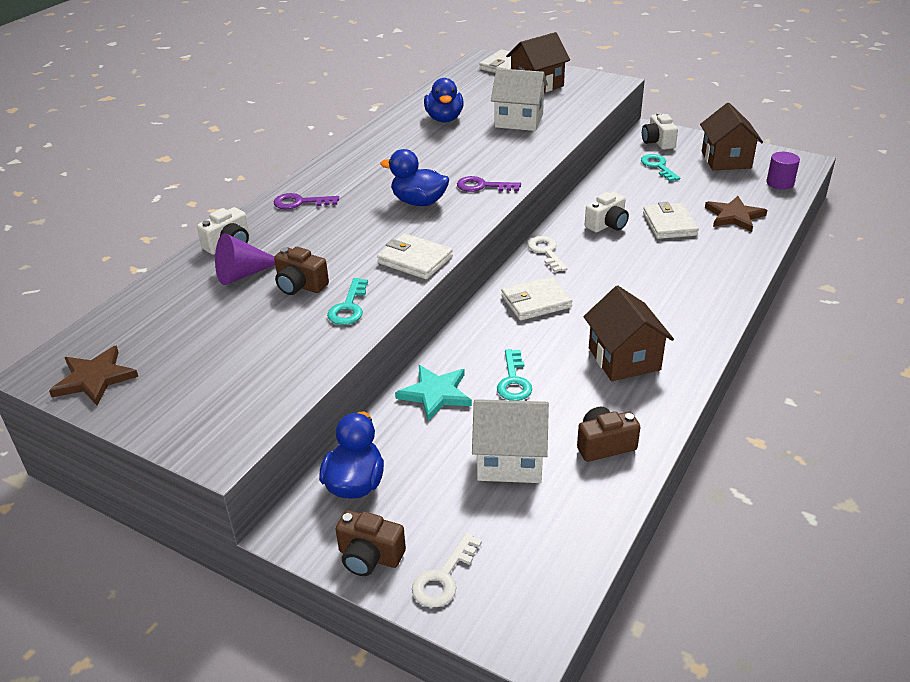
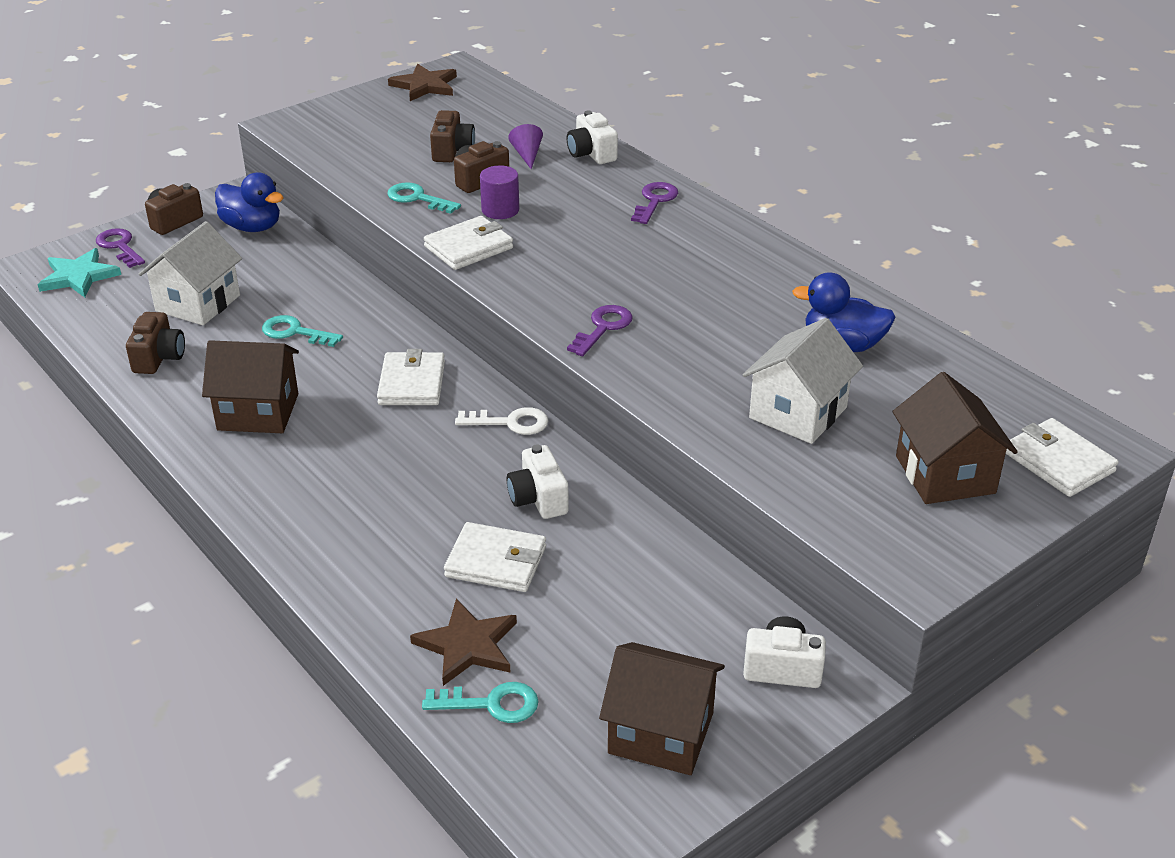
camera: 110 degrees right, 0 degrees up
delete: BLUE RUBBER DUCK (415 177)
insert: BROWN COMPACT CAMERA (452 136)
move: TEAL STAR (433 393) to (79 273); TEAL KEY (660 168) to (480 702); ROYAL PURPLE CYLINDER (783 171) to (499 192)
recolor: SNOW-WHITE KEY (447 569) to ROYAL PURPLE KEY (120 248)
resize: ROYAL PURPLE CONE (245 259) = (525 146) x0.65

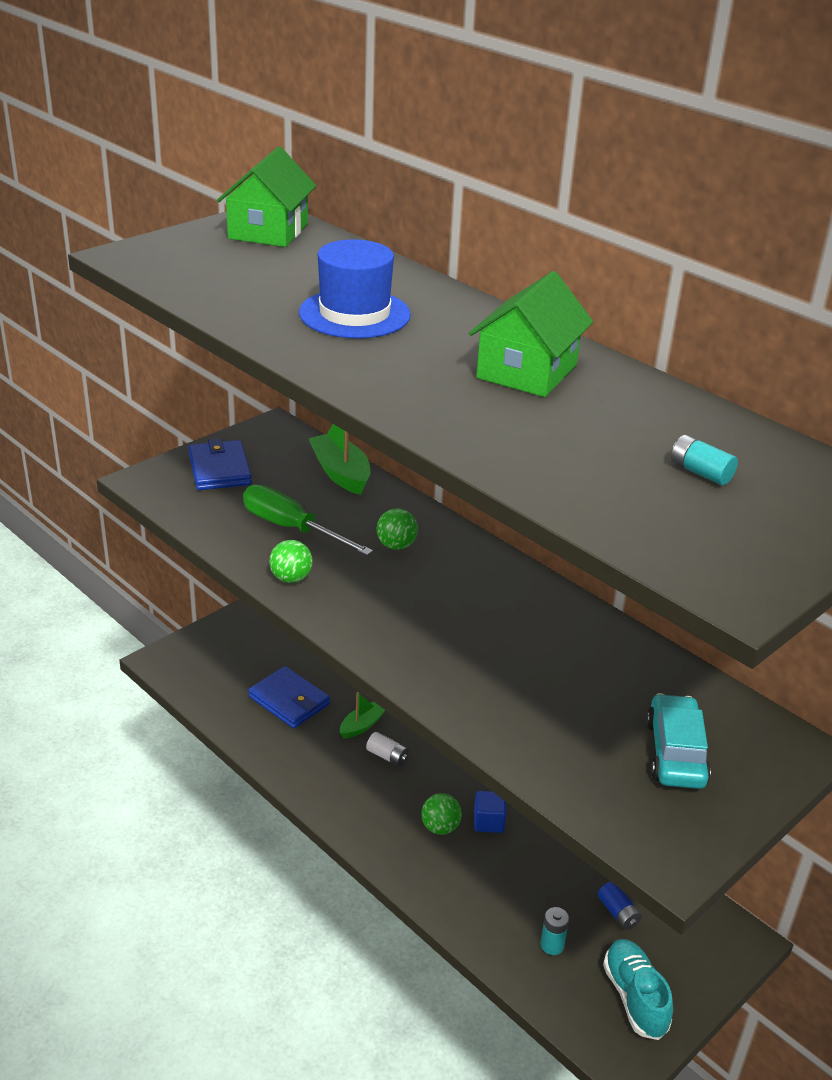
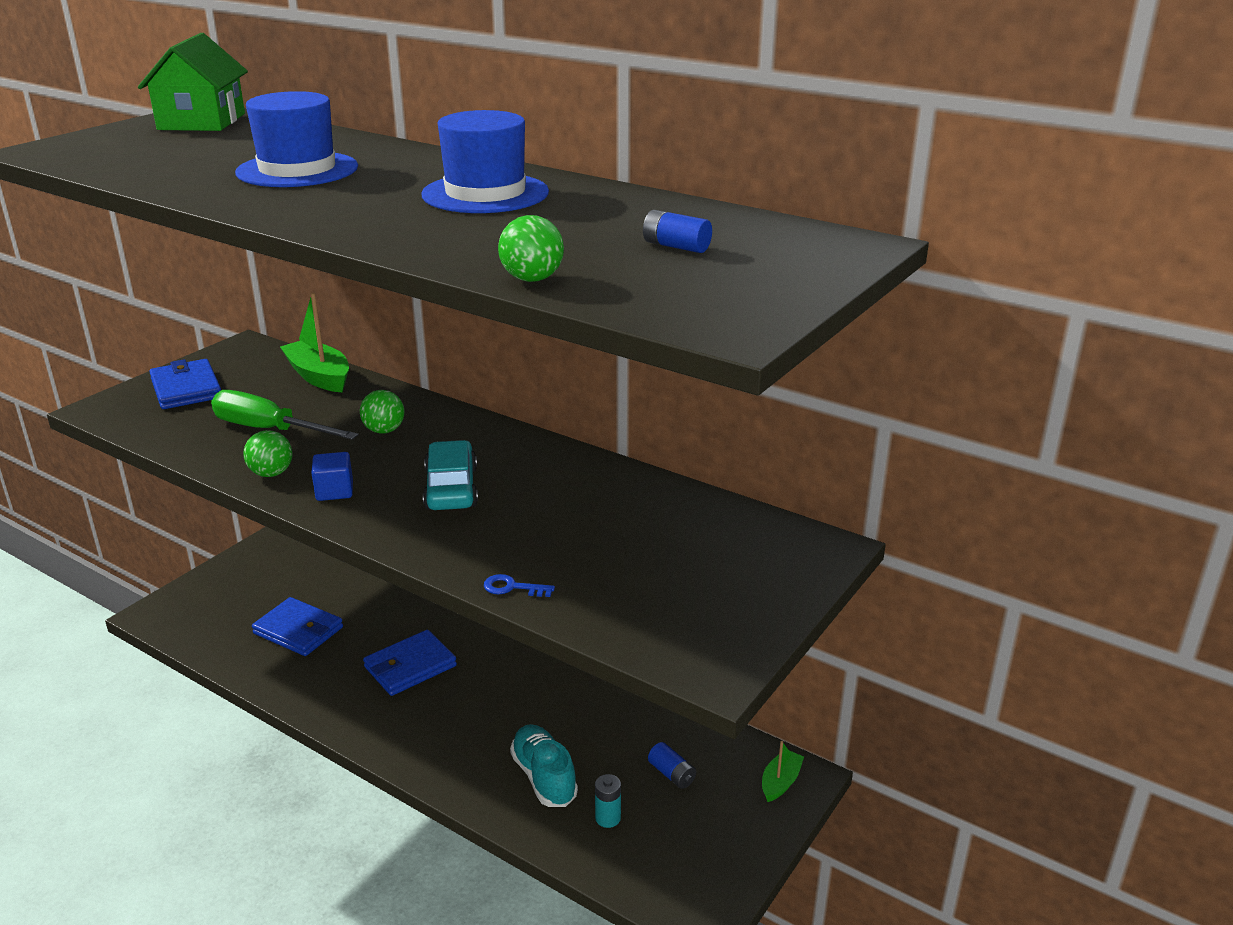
camera: 10 degrees left, 5 degrees down
insert: BLUE KEY (519 585)
move: GREEN TOY BOAT (362 715) to (783 771); GREEN SPHERE (441 814) to (531 248); BLUE SOLID CUBE (490 812) to (332 476); TEAL LACE-UP SHOE (638 989) to (544 765); TEAL CAR (678 741) to (450 475)
replace: SNOW-WHITE BATTERY (387 749) to BLUE CARD WALLET (410 663); GREEN COTTAGE (531 334) to BLUE TOP HAT (485 161)
recolor: TEAL BATTERY (704 460) to BLUE BATTERY (677 231)

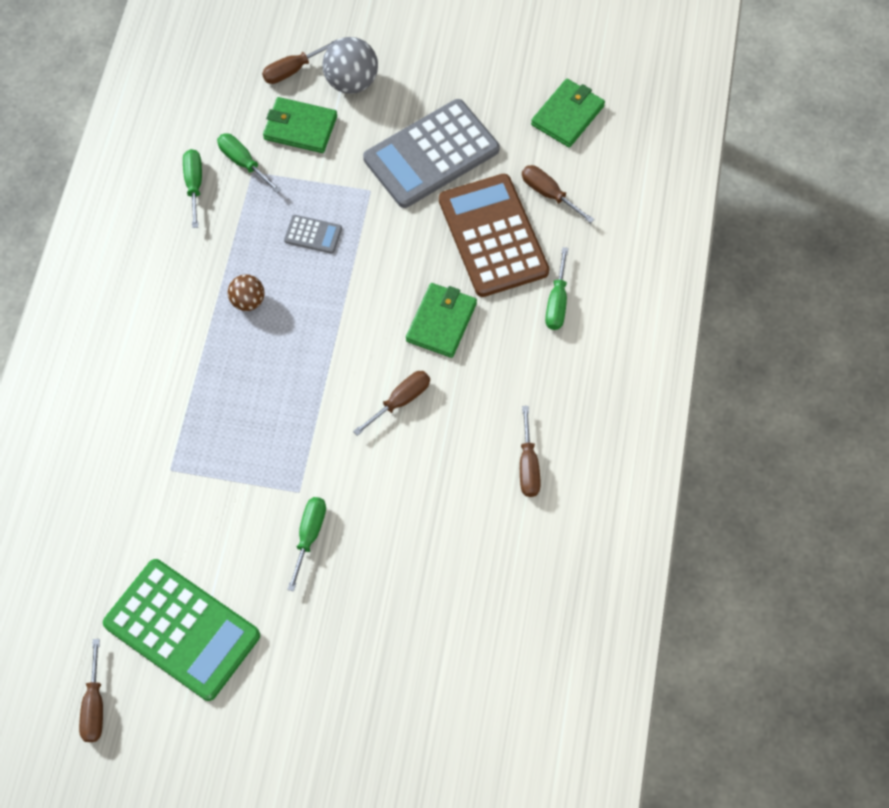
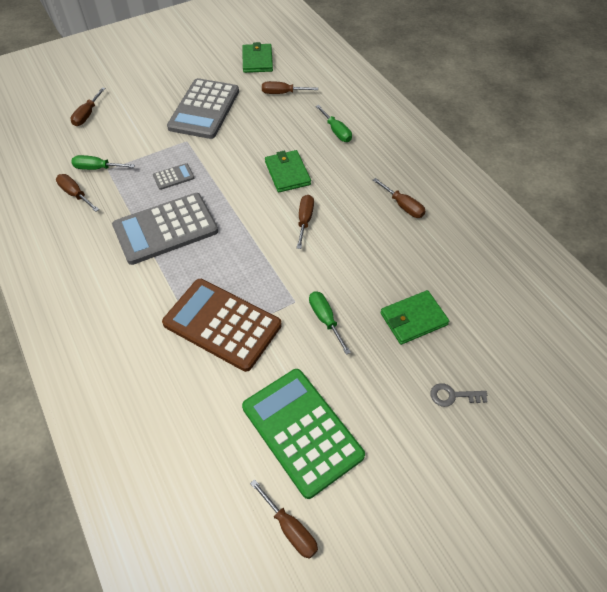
camera: 40 degrees left, 10 degrees down
delete: ASH-GREY SPHERE (350 65)
insert: ASH-GREY KEY (459 395)
move: GREEN CARD WALLET (300 125) to (414 317); BROWN CALCULATOR (494 235) to (222 325)
replace: BROWN SPHERE (246 292) to ASH-GREY CALCULATOR (165 229)
recolor: GREEN FLAT SCREWDRIVER (192 188) to BROWN FLAT SCREWDRIVER (77 193)
rotate: GREEN CALCULATOR (181 630) = (303 434) 120 degrees counterclockwise

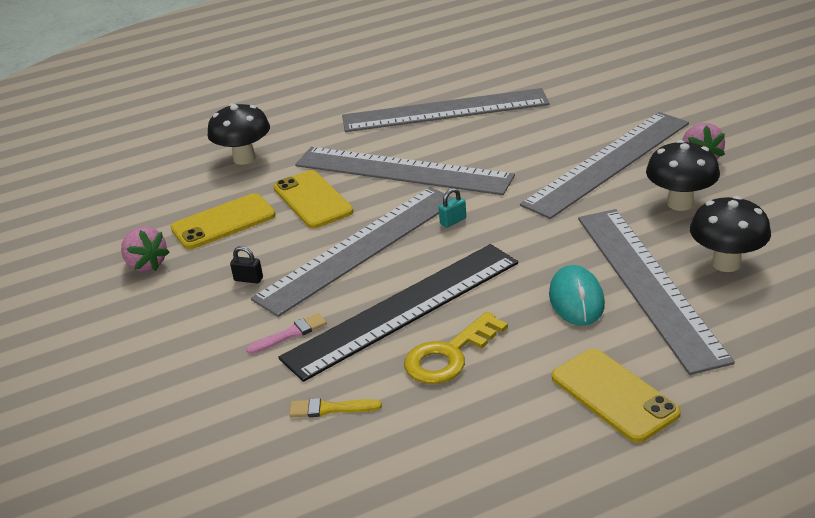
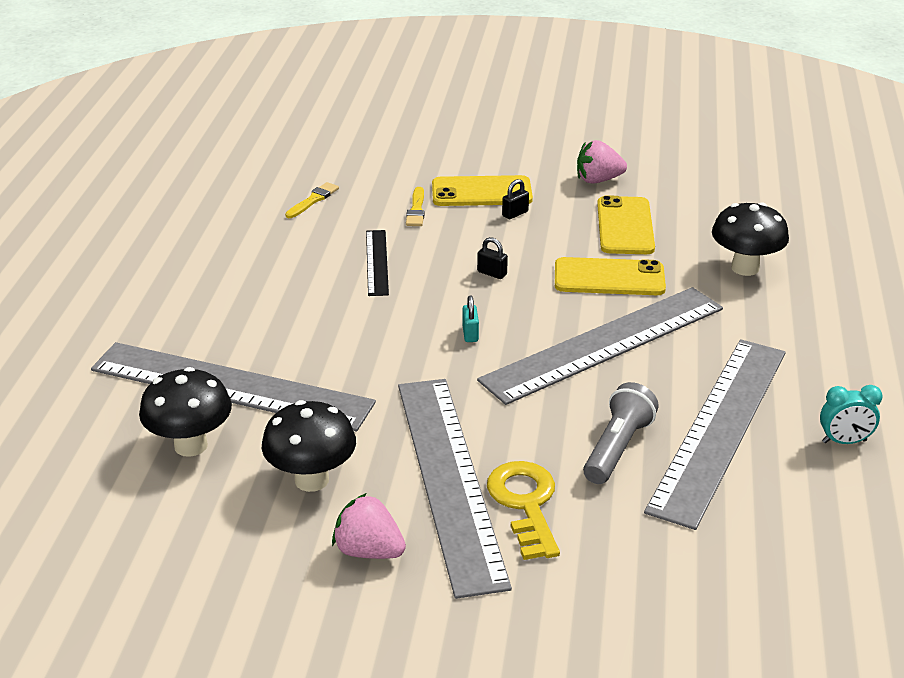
camera: 120 degrees right, 0 degrees up
delete: TEAL MOUSE (577 295)
insert: ASH-GREY TORCH (621 433); TEAL BEDSIDE CLOCK (851 414)
move: BRIGHT YELLOW KEY (456 348) to (523 510); BRIGHT YELLOW PHONE (616 396) to (482 190)
replace: ASH-GREY RULER (352 252) to JET-BLACK PADLOCK (492 258)
recolor: ROSY BRUSH (286 333) to BRIGHT YELLOW BRUSH (415 206)
resize: JET-BLACK RULER (398 313) = (377 263) x0.47

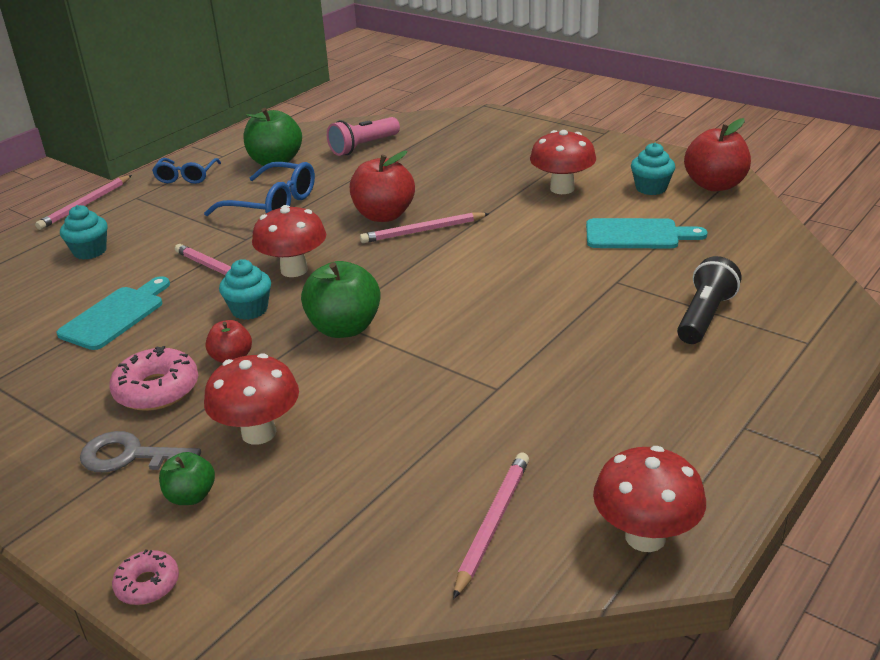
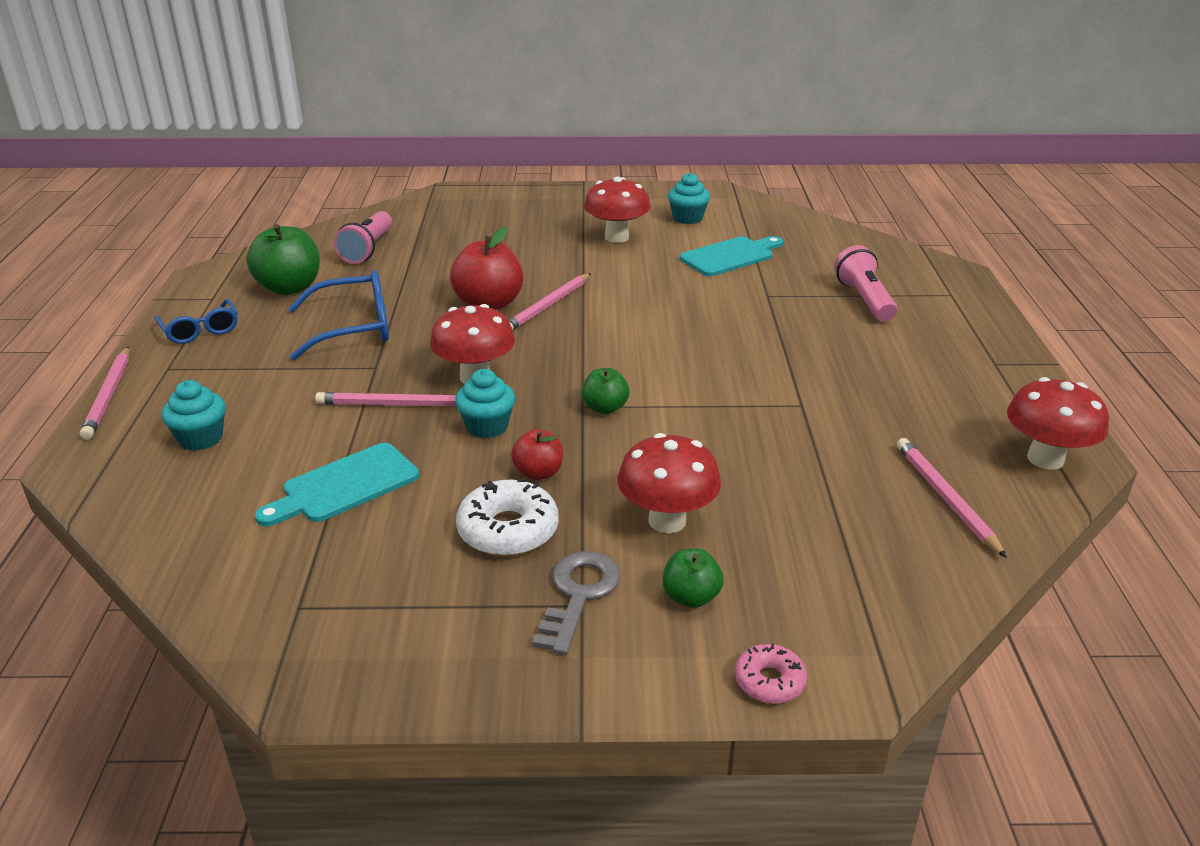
camera: 40 degrees left, 0 degrees up
delete: CRIMSON APPLE (717 154)
recolor: ROSY GLAZED DONUT (153 378) to SNOW-WHITE GLAZED DONUT (507 517); JET-BLACK TORCH (709 300) to ROSY TORCH (865 283)
rotate: TEAL BREAD BOARD (113 313) = (337 484) 120 degrees counterclockwise; ASH-GREY KEY (140 451) = (576 603) 135 degrees clockwise
resize: GREEN APPLE (341 299) = (605 391) x0.56

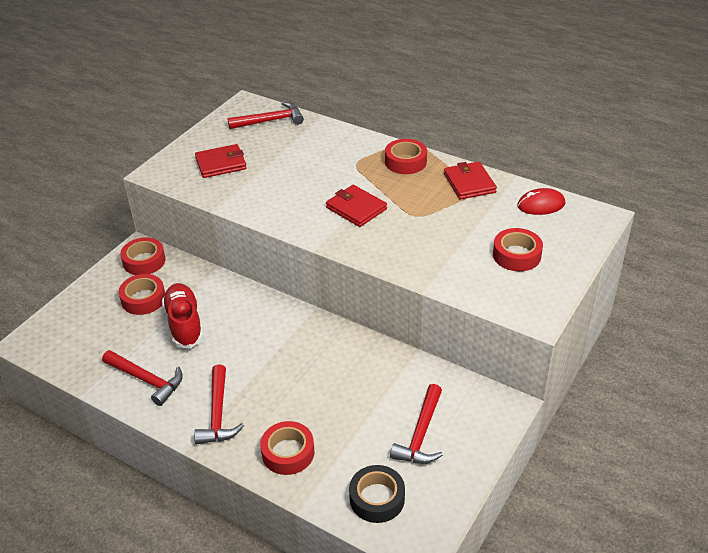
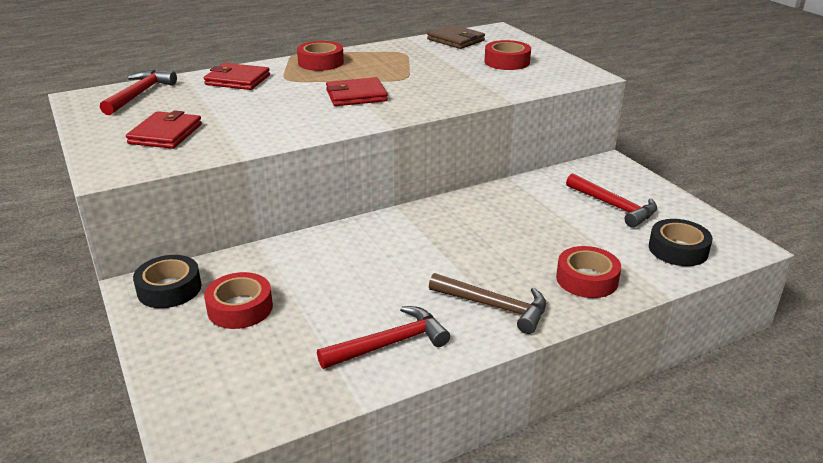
camera: 60 degrees left, 10 degrees down
delete: CRIMSON LACE-UP SHOE (182 315)
move: CRIMSON CARD WALLET (470 181) to (237 76)
replace: CRIMSON MOUSE (541 201) to BROWN CARD WALLET (456 36)
recolor: CRIMSON STICKY TAPE (143 256) to JET-BLACK STICKY TAPE (167 281); CRIMSON CLAW HAMMER (219 404) to BROWN CLAW HAMMER (487 303)

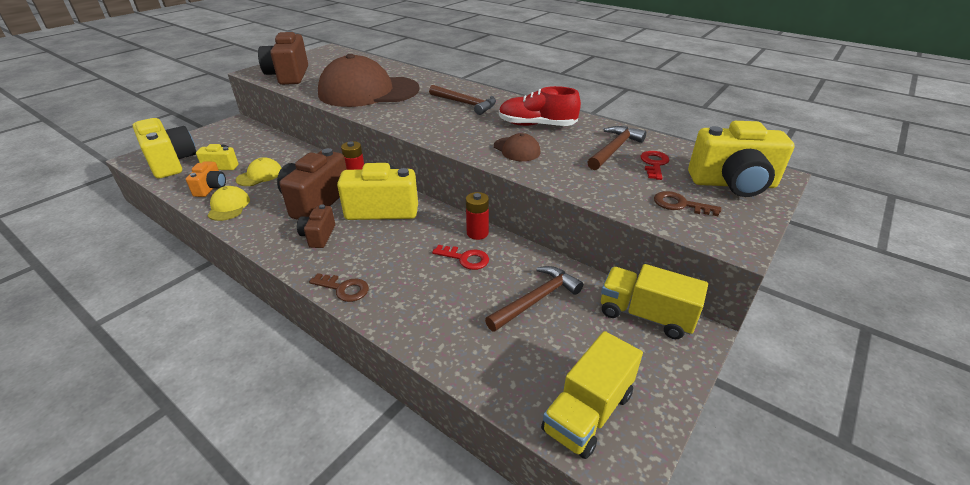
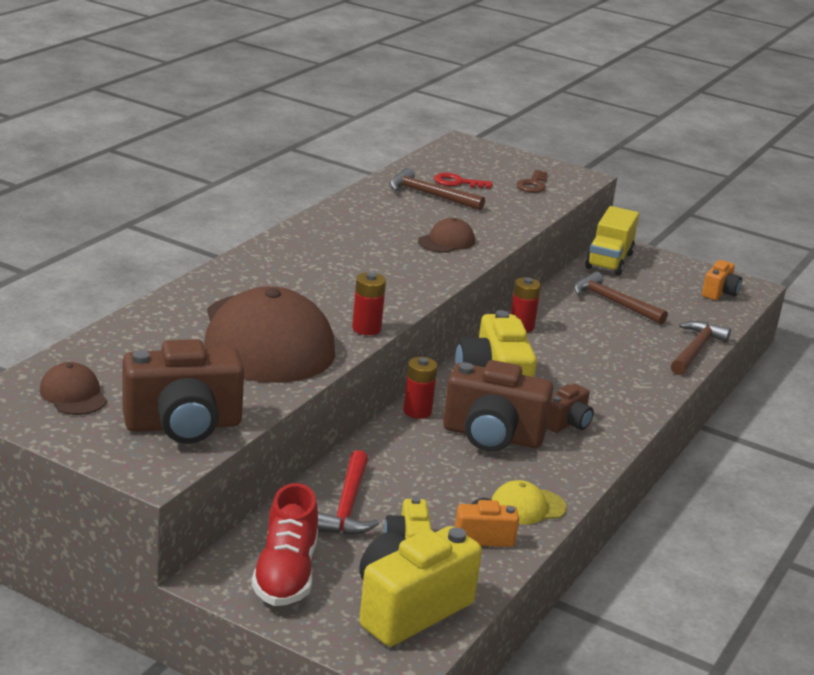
camera: 100 degrees left, 10 degrees down
delete: BRIGHT YELLOW PEAKED CAP (258 171); BROWN KEY (339 287); CRIMSON KEY (460 257); BRIGHT YELLOW COMPACT CAMERA (741 159)
insert: BROWN PEAKED CAP (73 388); CRIMSON CLAW HAMMER (348 492); CRIMSON BATTERY (369 303)
move: BROWN CLAW HAMMER (462 100) to (701 348); CRIMSON LACE-UP SHOE (540 106) to (285 544)
replace: BRIGHT YELLOW TOY TRUCK (592 395) to BRIGHT ORANGE COMPACT CAMERA (722 280)
rotate: BROWN COMPACT CAMERA (316 226) = (570 408) 45 degrees counterclockwise

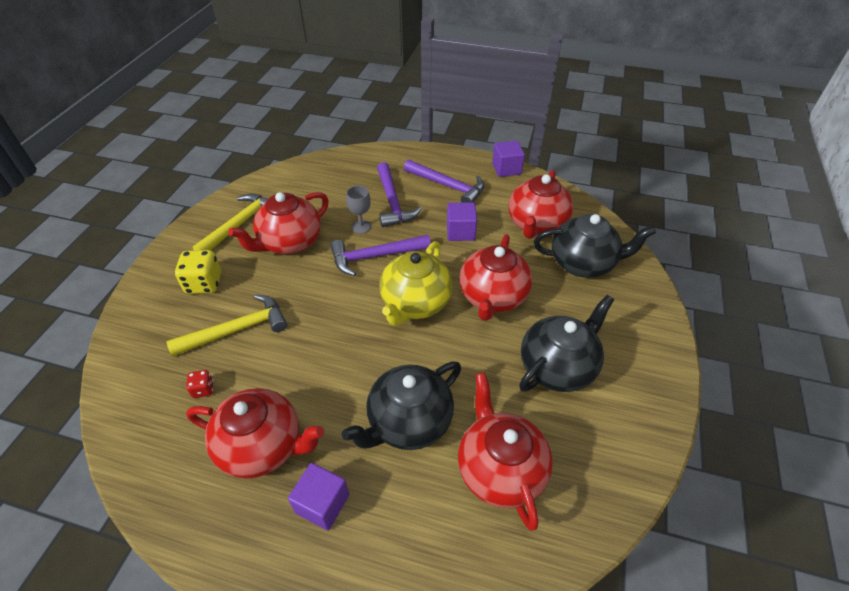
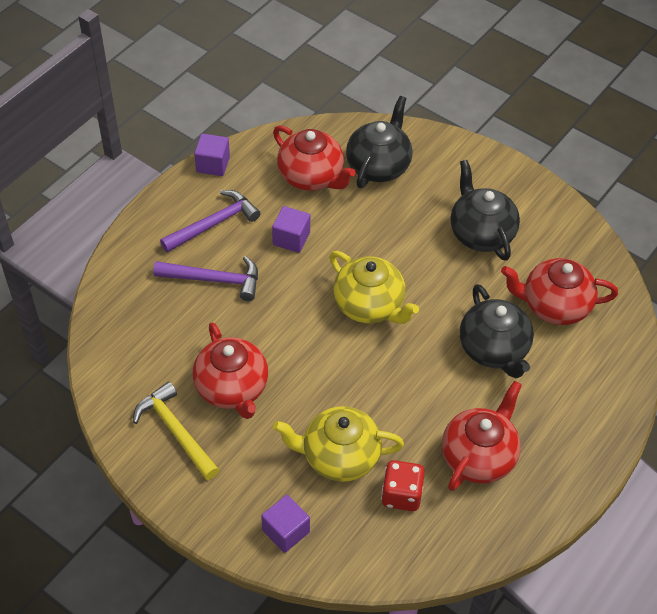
camera: 70 degrees left, 5 degrees up
delete: BRIGHT YELLOW GAME DIE (198 272); ROYAL PURPLE CLAW HAMMER (380 255); ASH-GREY GOBLET (358 210); CRIMSON TEA POT (495 277)
move: ROYAL PURPLE SOLID CUBE (318 496) to (285 524)
replace: BRIGHT YELLOW CLAW HAMMER (227 325) to BRIGHT YELLOW TEA POT (338 444)
resize: CRIMSON GAME DIE (199 384) = (403 485) x1.89

